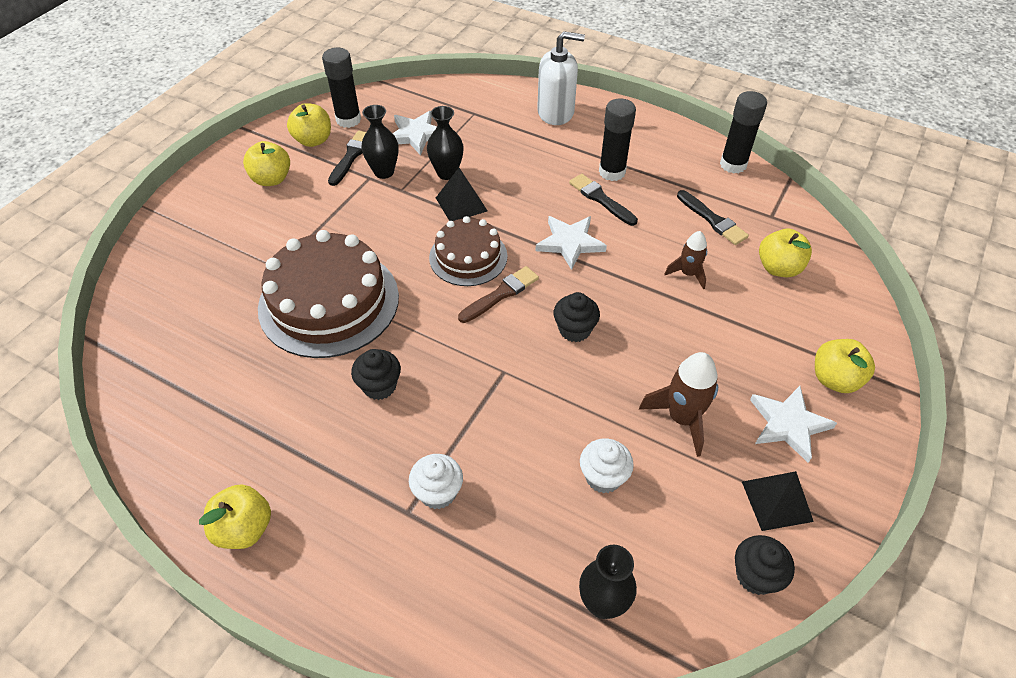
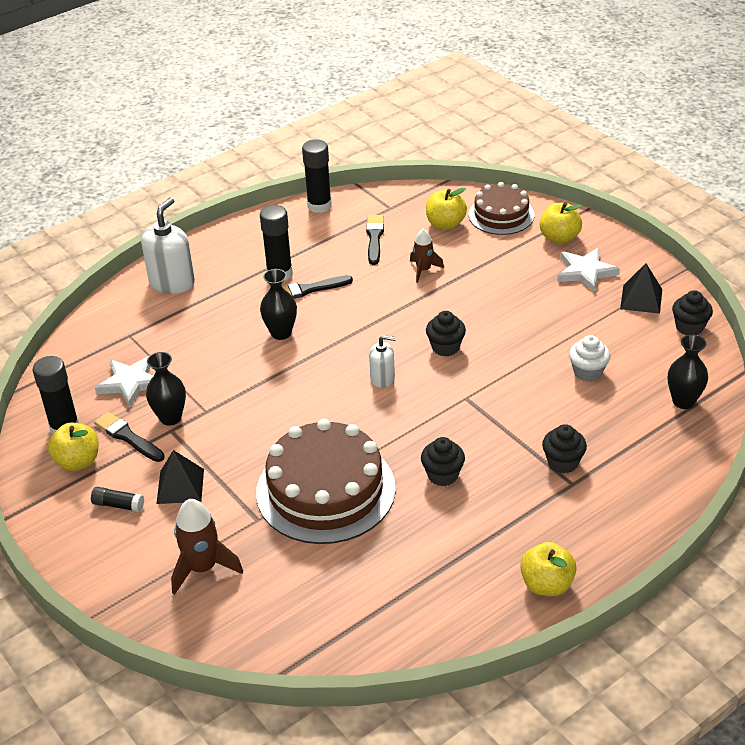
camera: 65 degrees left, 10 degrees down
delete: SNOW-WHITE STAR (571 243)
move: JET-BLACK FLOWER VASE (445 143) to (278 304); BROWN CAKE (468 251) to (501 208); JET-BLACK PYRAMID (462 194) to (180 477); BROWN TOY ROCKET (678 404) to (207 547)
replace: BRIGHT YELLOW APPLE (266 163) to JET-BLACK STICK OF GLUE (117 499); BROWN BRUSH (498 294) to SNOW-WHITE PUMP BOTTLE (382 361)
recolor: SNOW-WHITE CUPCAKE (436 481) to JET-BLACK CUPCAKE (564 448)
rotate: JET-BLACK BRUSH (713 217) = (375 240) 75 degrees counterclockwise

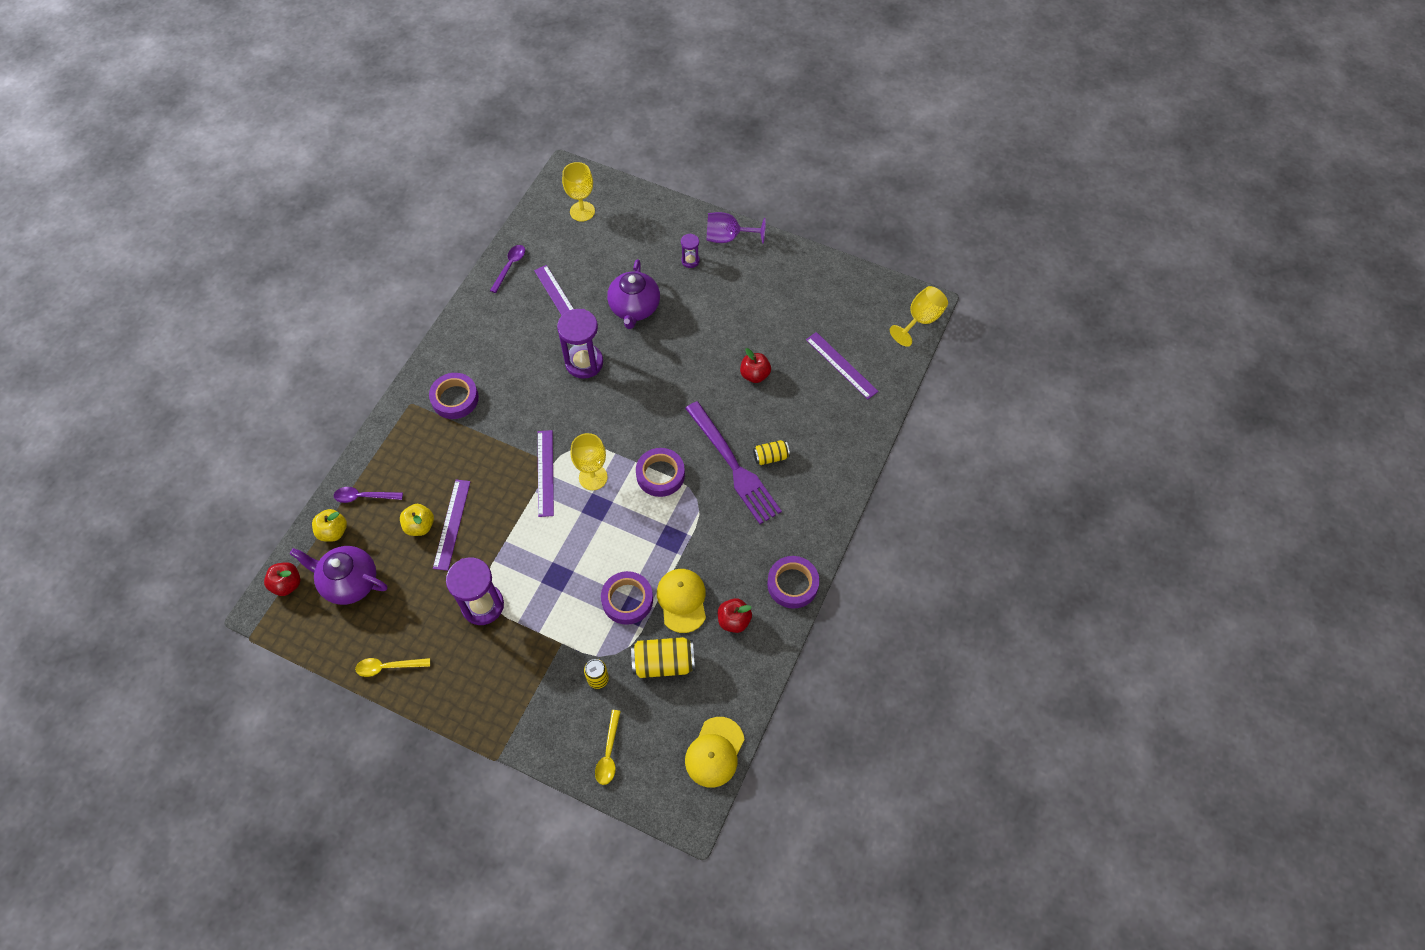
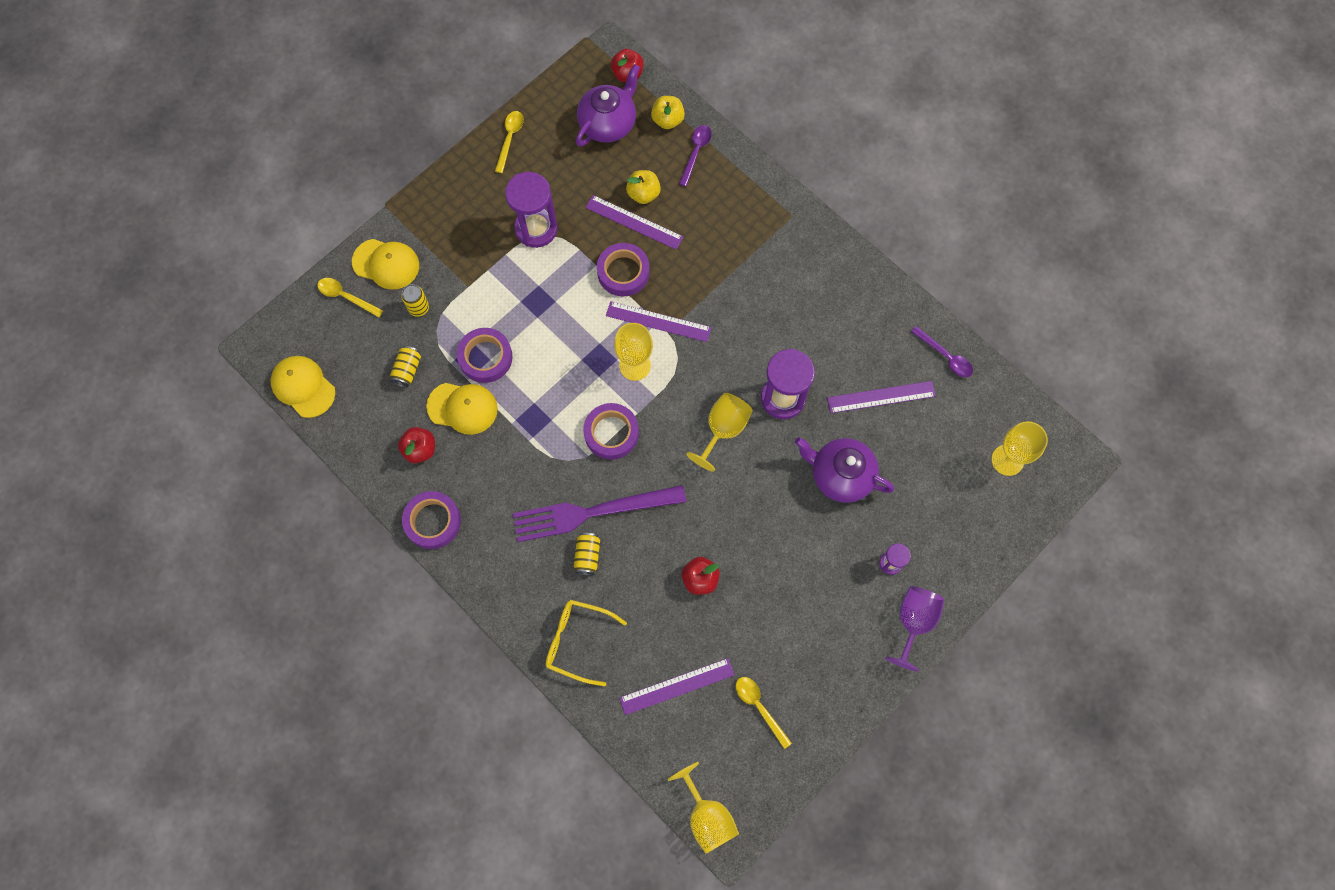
camera: 110 degrees right, 10 degrees up
insert: BRIGHT YELLOW PEAKED CAP (385 264); BRIGHT YELLOW SPECTACLES (586 643); BRIGHT YELLOW GOBLET (720 432); BRIGHT YELLOW TEASPOON (764 713)
move: ROYAL PURPLE STICKY TAPE (454 396) to (623 269)
resize: BRIGHT YELLOW TIN (663 657) = (405 366) x0.60

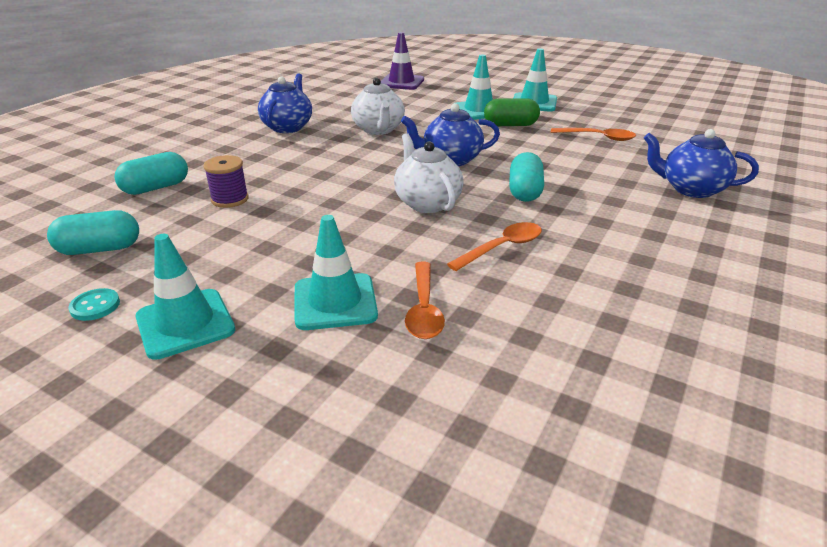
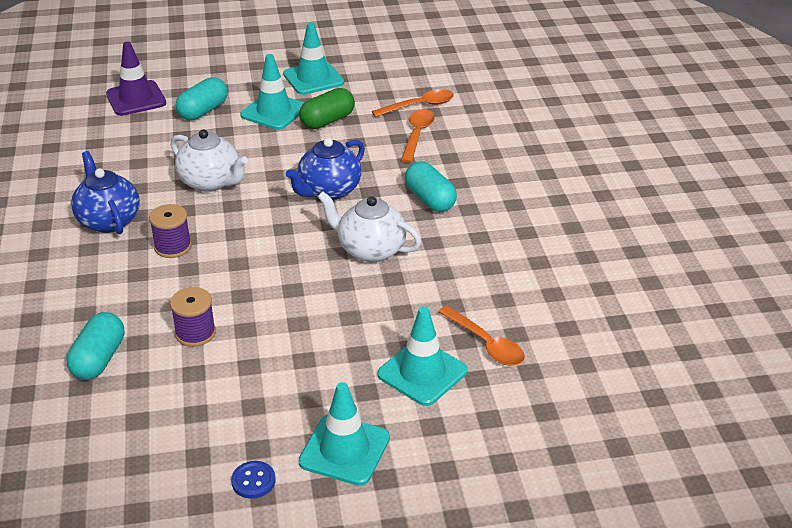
camera: 40 degrees left, 5 degrees up
delete: BLUE TEA POT (701 163)
insert: ROYAL PURPLE REEL OF THREAD (170 231)
move: TEAL PILL (93 232) to (202 98); BRIGHT ORANGE TEASPOON (494 246) to (418 136)
recolor: TEAL BUTTON (94 304) to BLUE BUTTON (253 480)

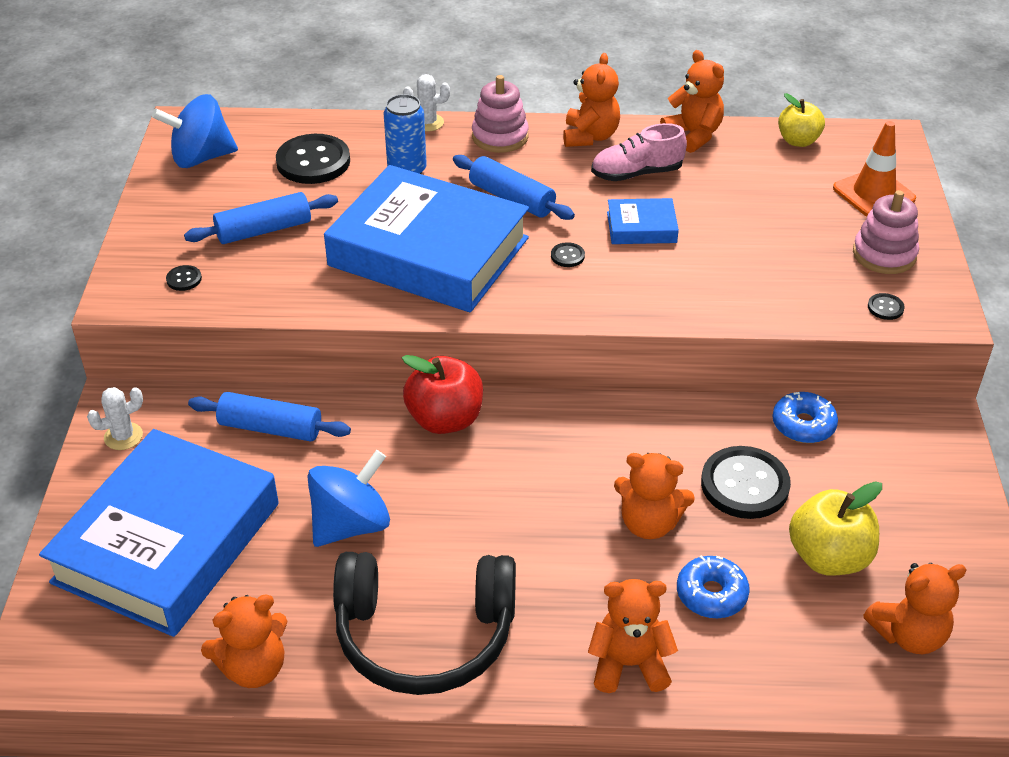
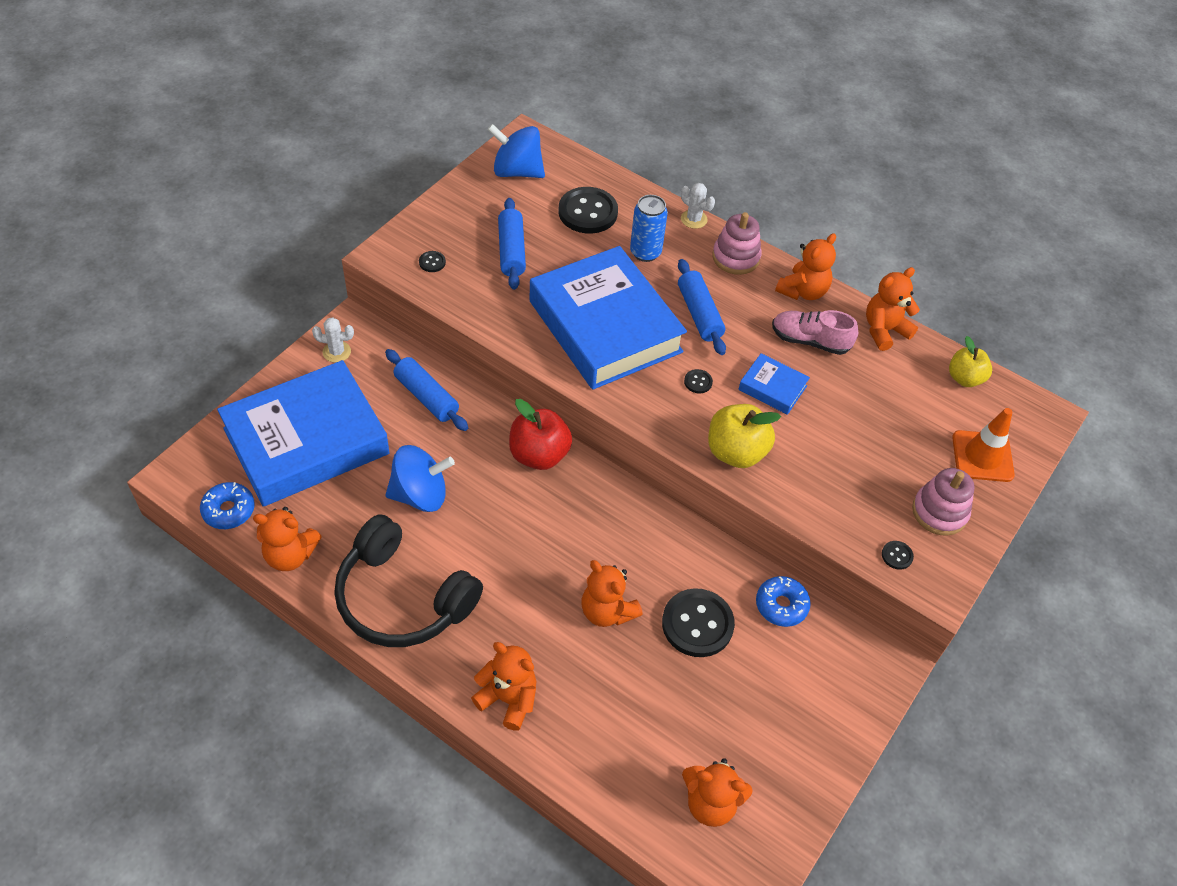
camera: 30 degrees right, 10 degrees up
move: BLUE GLAZED DONUT (713 586) to (227 505); BRIGHT YELLOW APPLE (835 528) to (744 436)
rotate: BLUE DOUGH ROLLER (261 218) = (512 244) 75 degrees clockwise; BRIGHT ORANGE STUFFED BEAR (692 101) = (893 309) 120 degrees counterclockwise

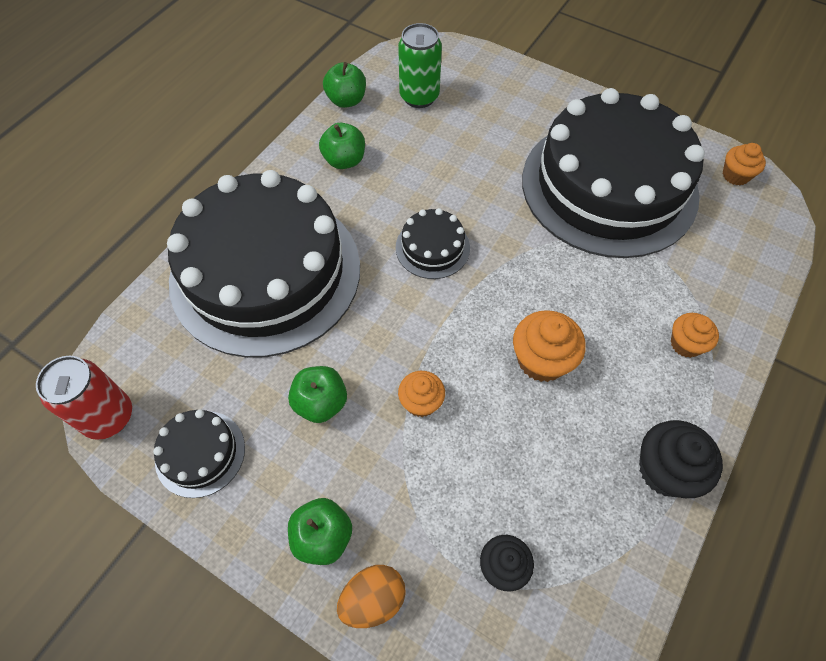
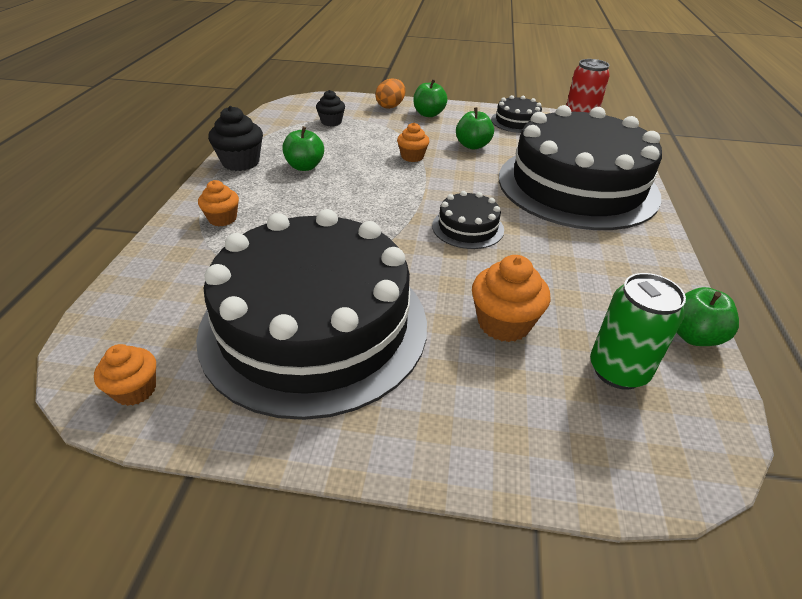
camera: 155 degrees right, 20 degrees down
move: GREEN APPLE (342 146) to (303 148); BRIGHT ORANGE CUPCAKE (549 346) to (511 298)

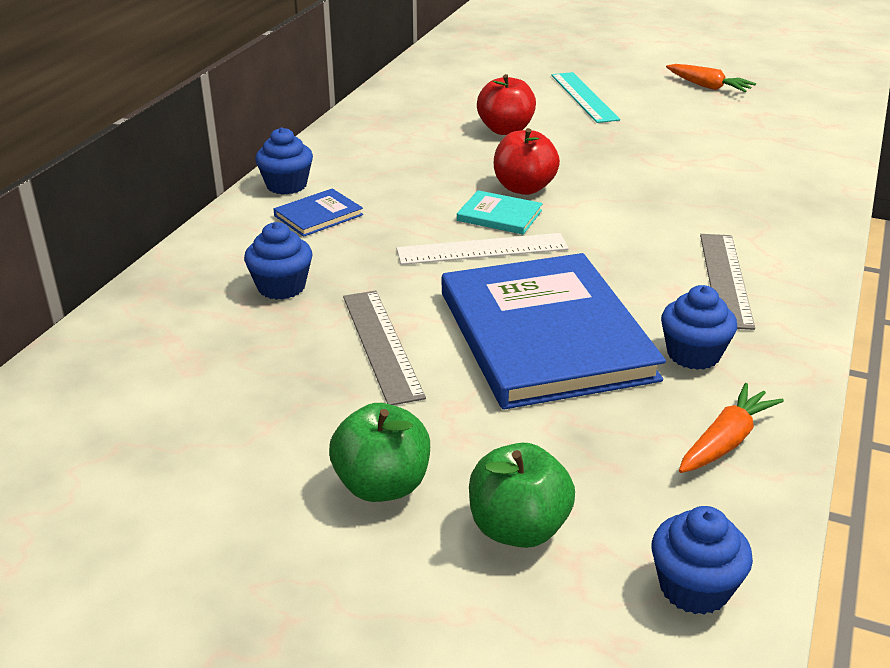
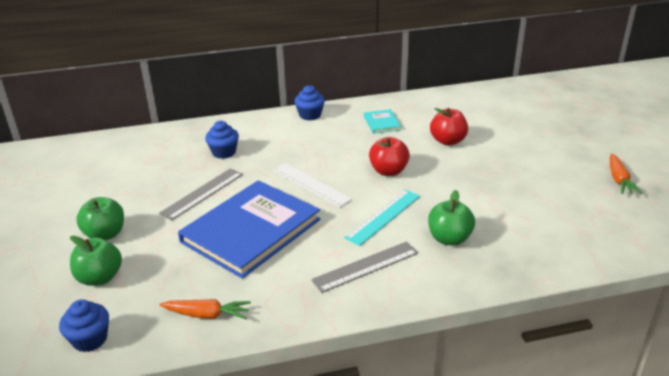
camera: 55 degrees right, 0 degrees up
delete: BLUE HARDCOVER (318 212); BLUE CUPCAKE (699 327)
insert: GREEN APPLE (451 218)
move: TEAL HARDCOVER (500 212) to (382 121); TEAL RULER (585 97) to (382 217)

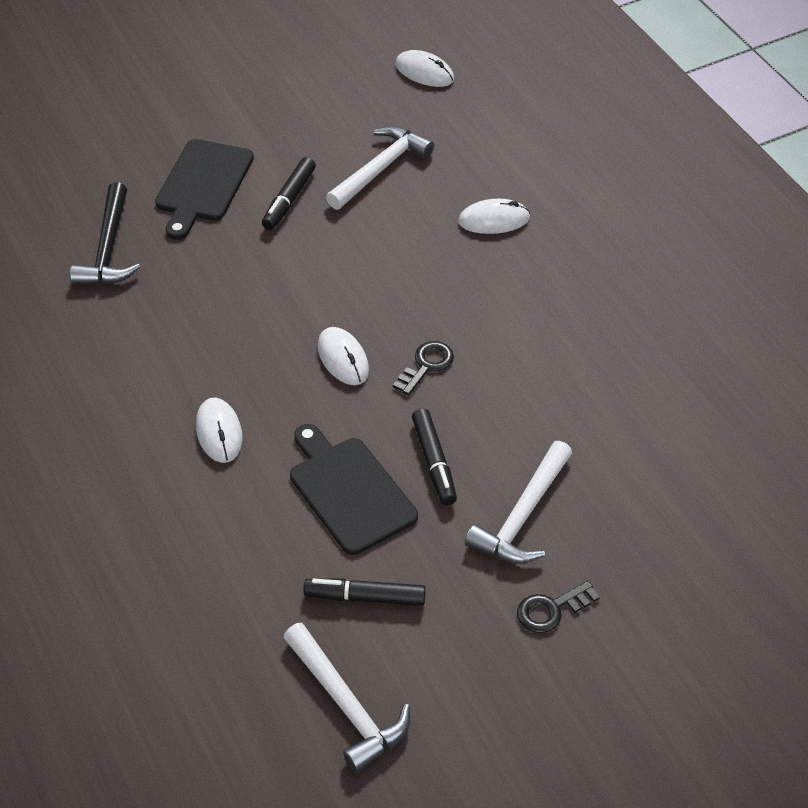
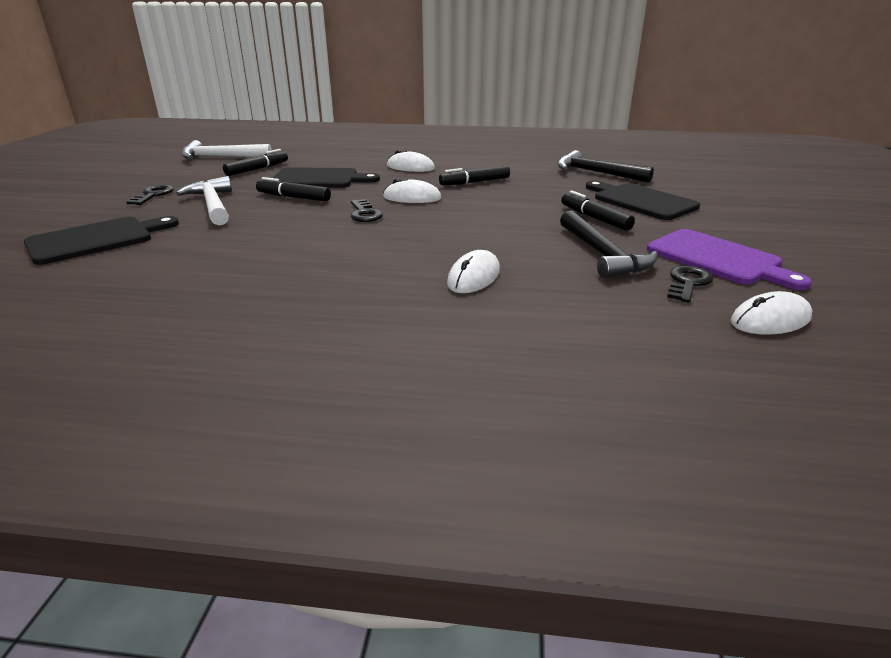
camera: 125 degrees right, 20 degrees down
insert: JET-BLACK BREAD BOARD (101 240); JET-BLACK MARKER (474 175); ROYAL PURPLE BREAD BOARD (729 259); JET-BLACK KEY (690 284)
recolor: SNOW-WHITE CLAW HAMMER (380 168) to JET-BLACK CLAW HAMMER (609 244)

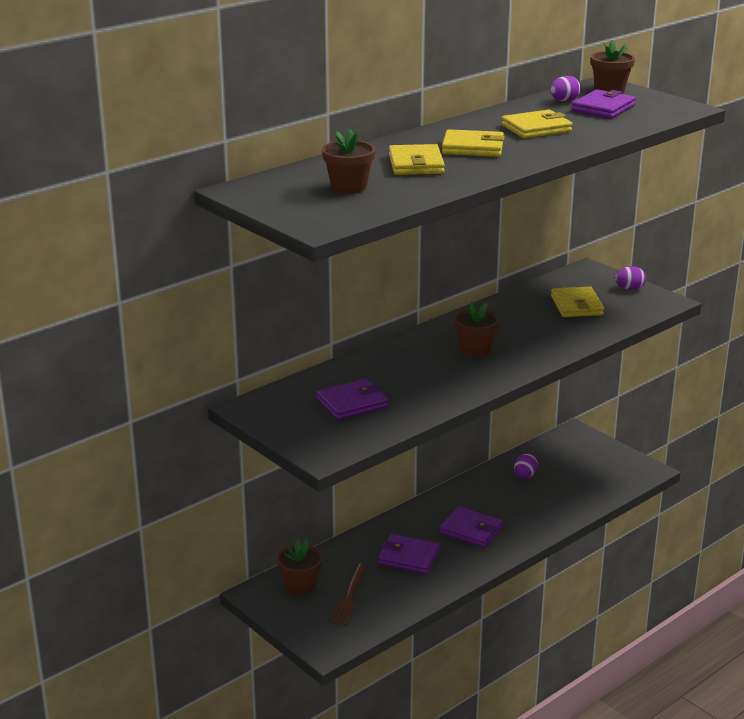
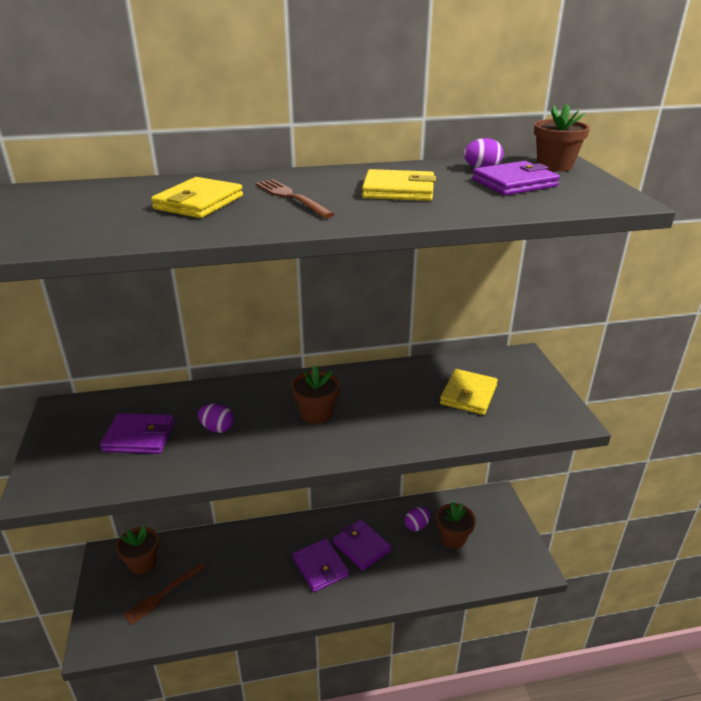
camera: 30 degrees right, 5 degrees up
move: BROWN FLOWER POT (349 161) to (456 525); ROYAL PURPLE CARD WALLET (409 554) to (362 545); ROYAL PURPLE EGG SHAPE (630 278) to (216 418)
replace: BRIGHT YELLOW CARD WALLET (473 143) to BROWN TABLE FORK (295 198)

